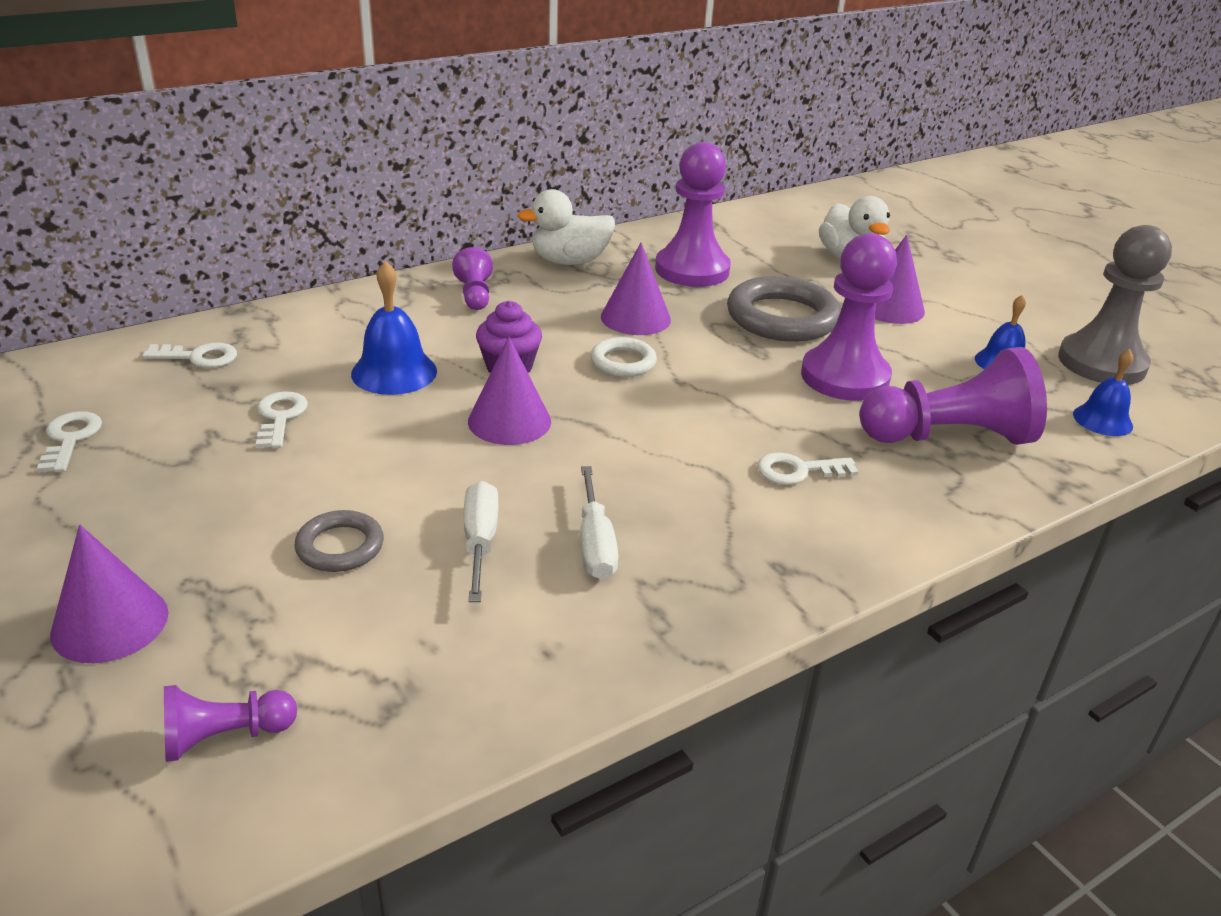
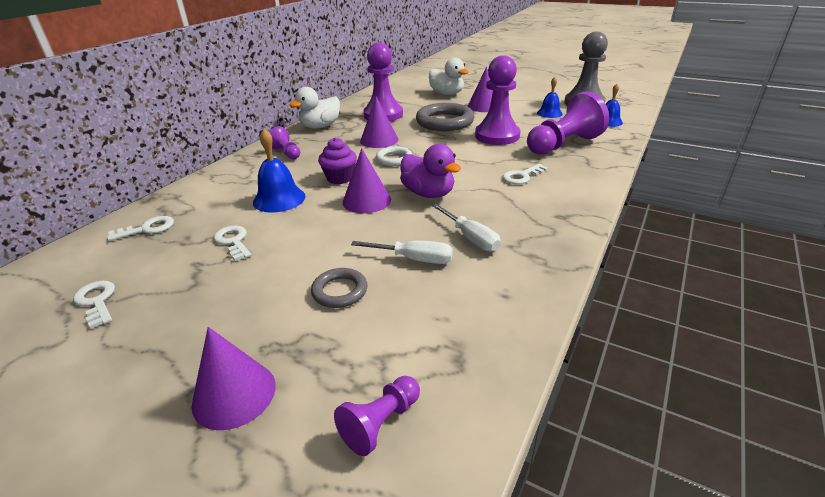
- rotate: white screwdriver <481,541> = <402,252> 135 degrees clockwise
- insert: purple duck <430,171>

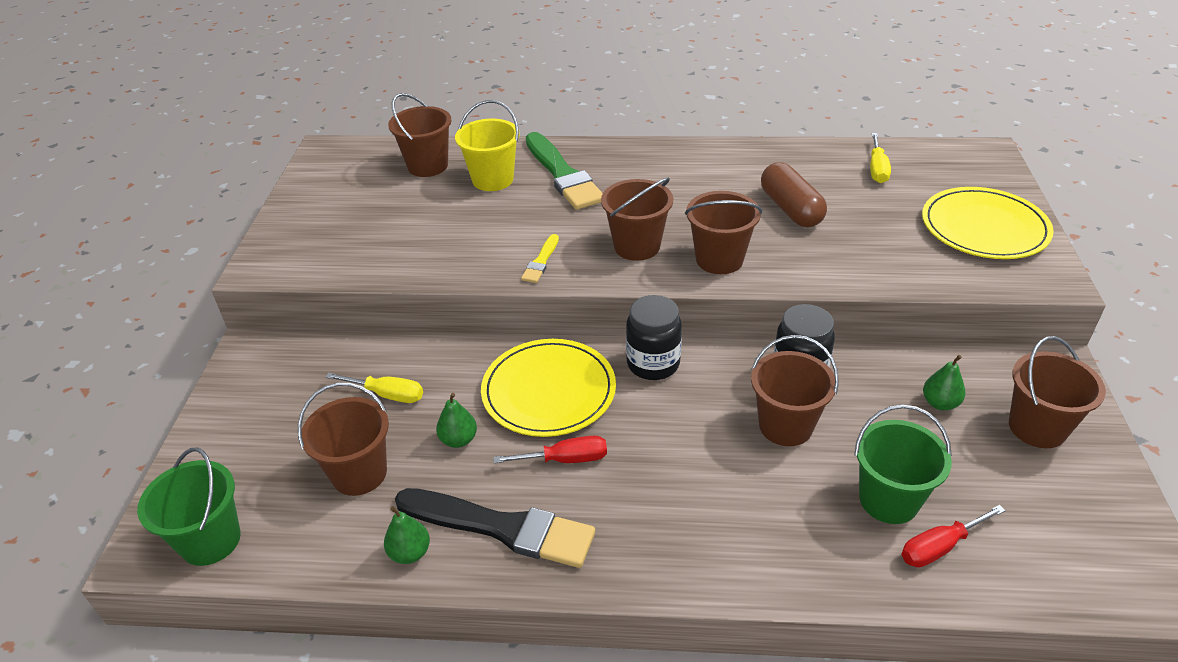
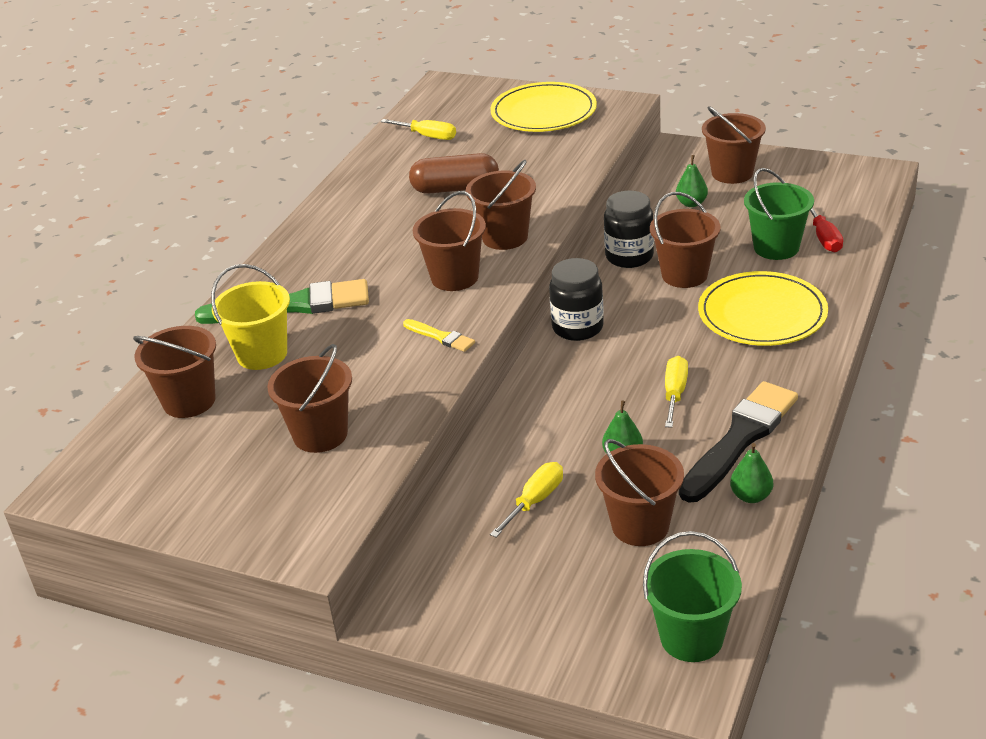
- move: yellow plate <548,388> to <763,308>
- recolor: red screwdriver <550,449> to yellow screwdriver <676,392>
- insert: brown bucket <309,398>

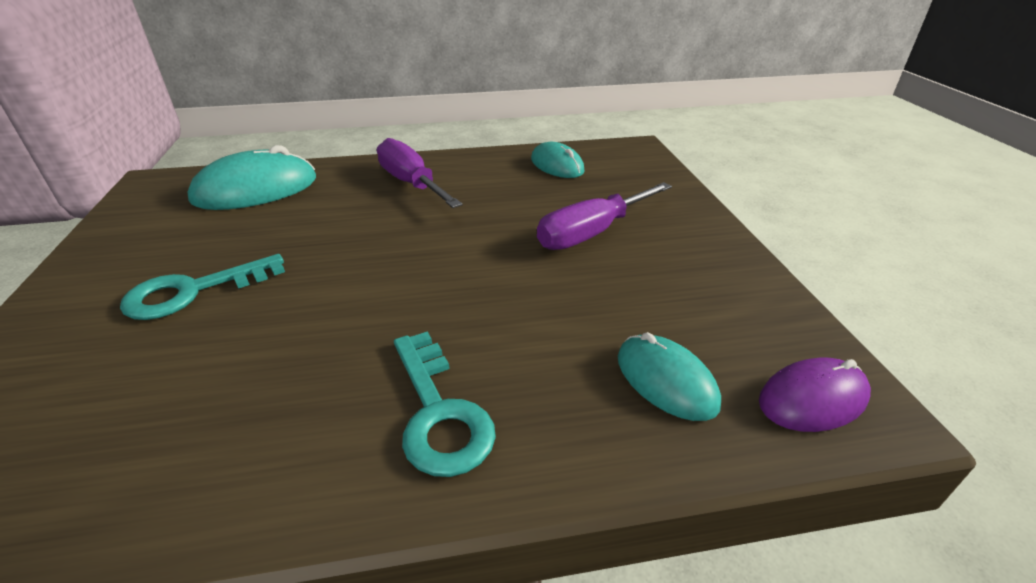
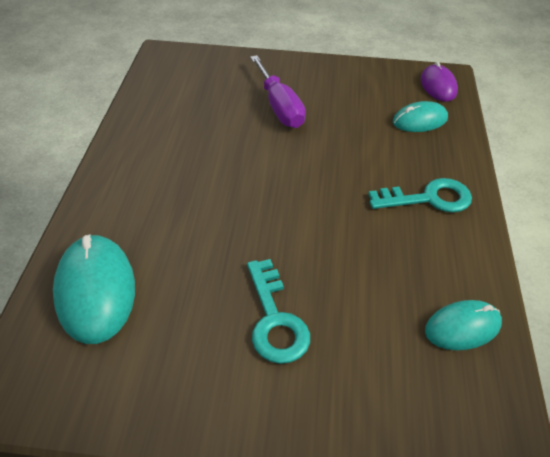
- delete: purple screwdriver <420,173>
- move: turquoise mouse <558,160> to <463,325>

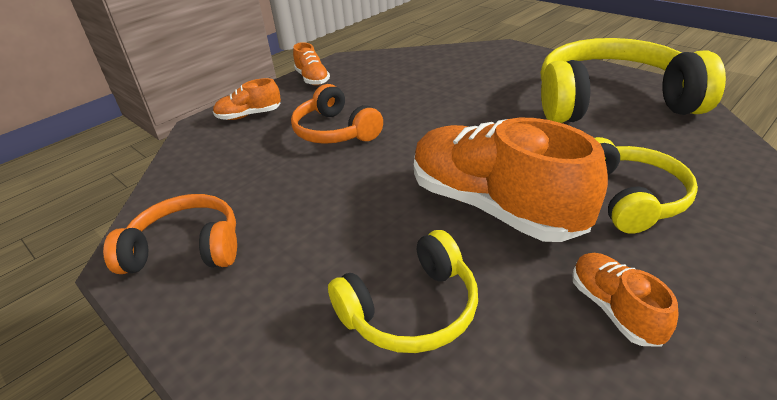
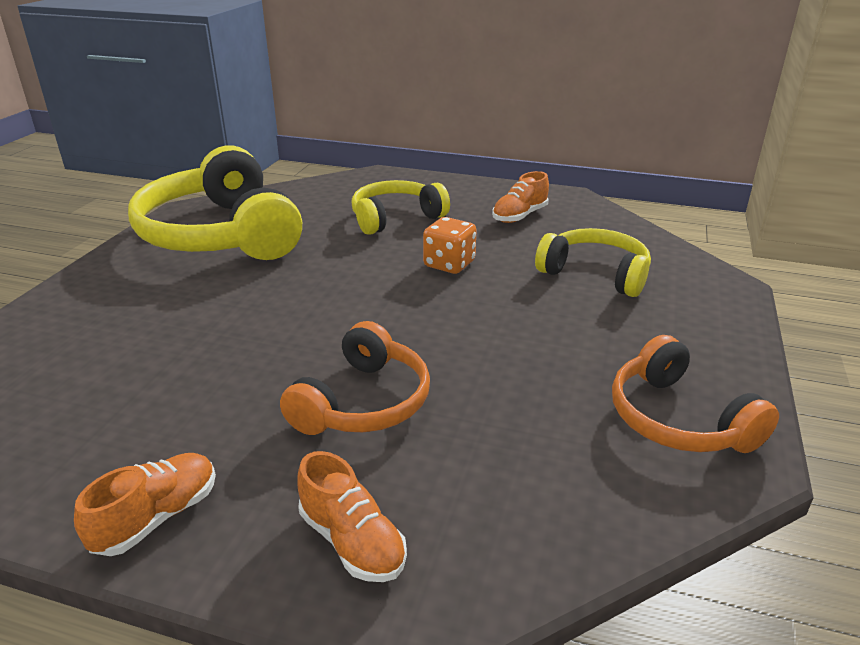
- replace: orange shoe <511,180> to orange dice <450,245>

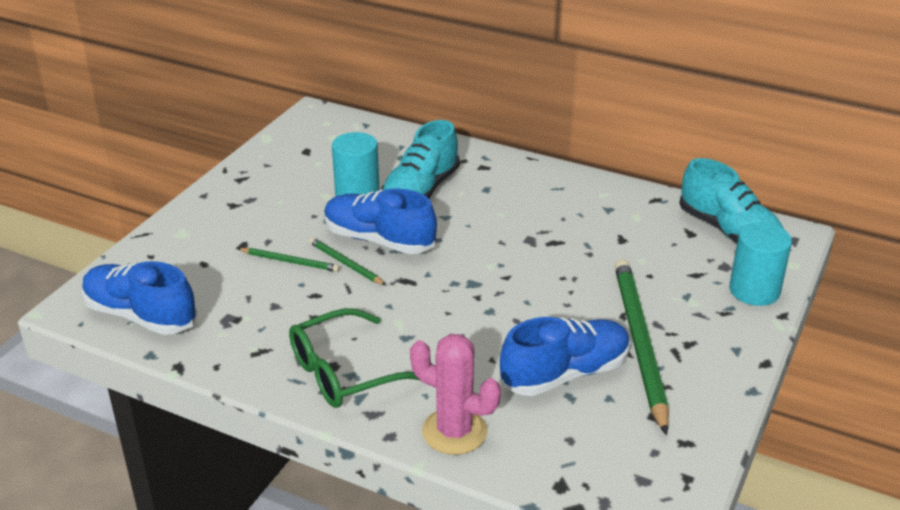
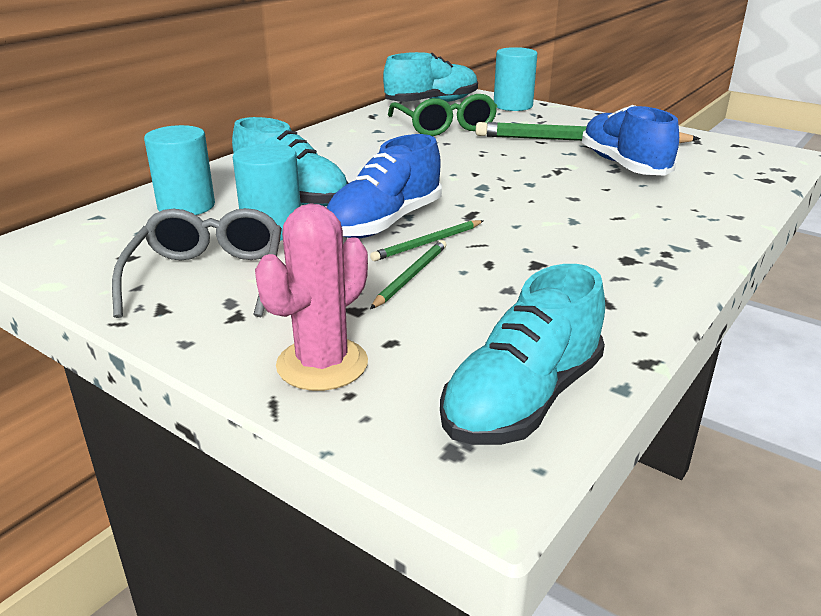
- recolor: blue shoe <139,298> to turquoise shoe <522,354>
- move: green glasses <354,358> to <442,115>
- move: pink cactus <455,394> to <311,297>
- insert: grey glasses <197,263>
- insert: turquoise cylinder <179,170>

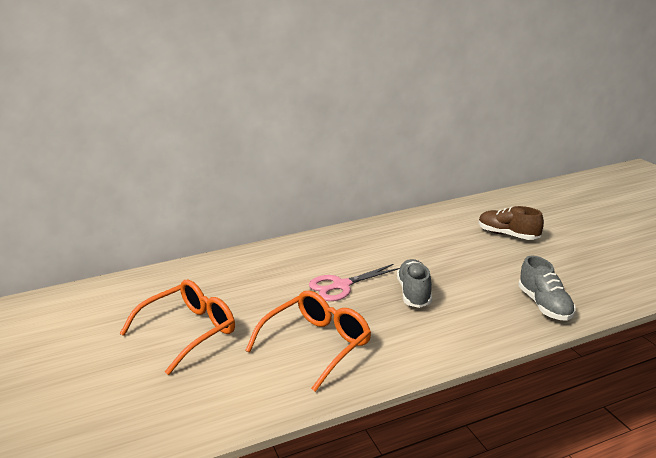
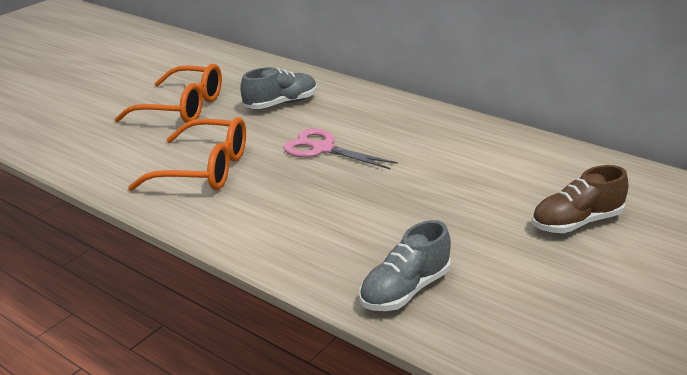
- move: grey shoe <414,283> to <278,88>
- rotate: brown shoe <511,223> = <580,199> 120 degrees counterclockwise

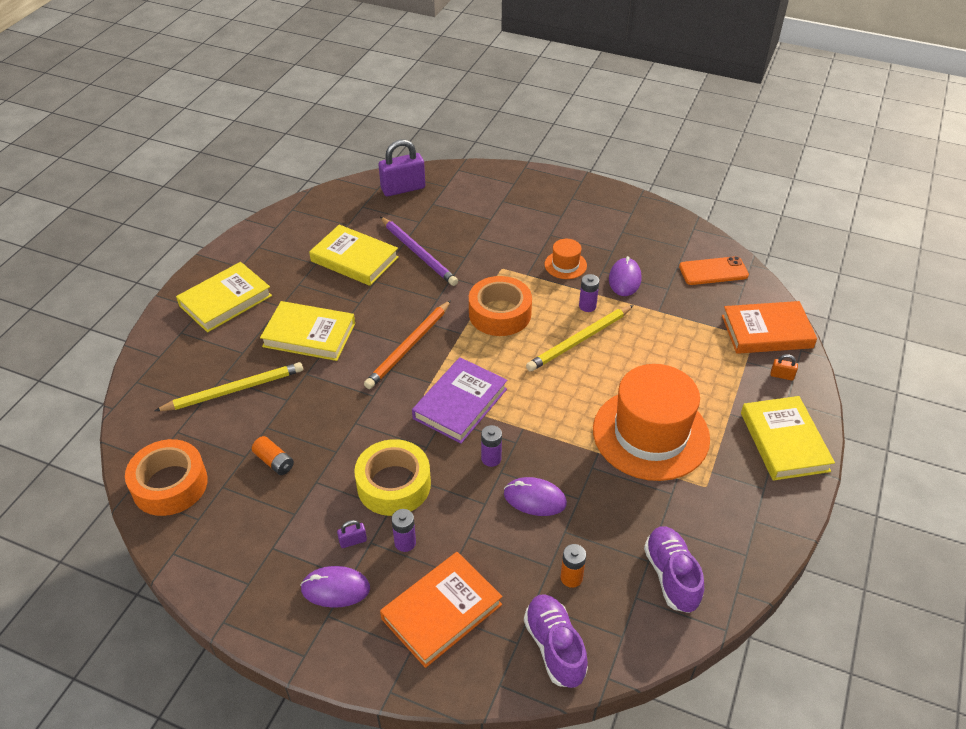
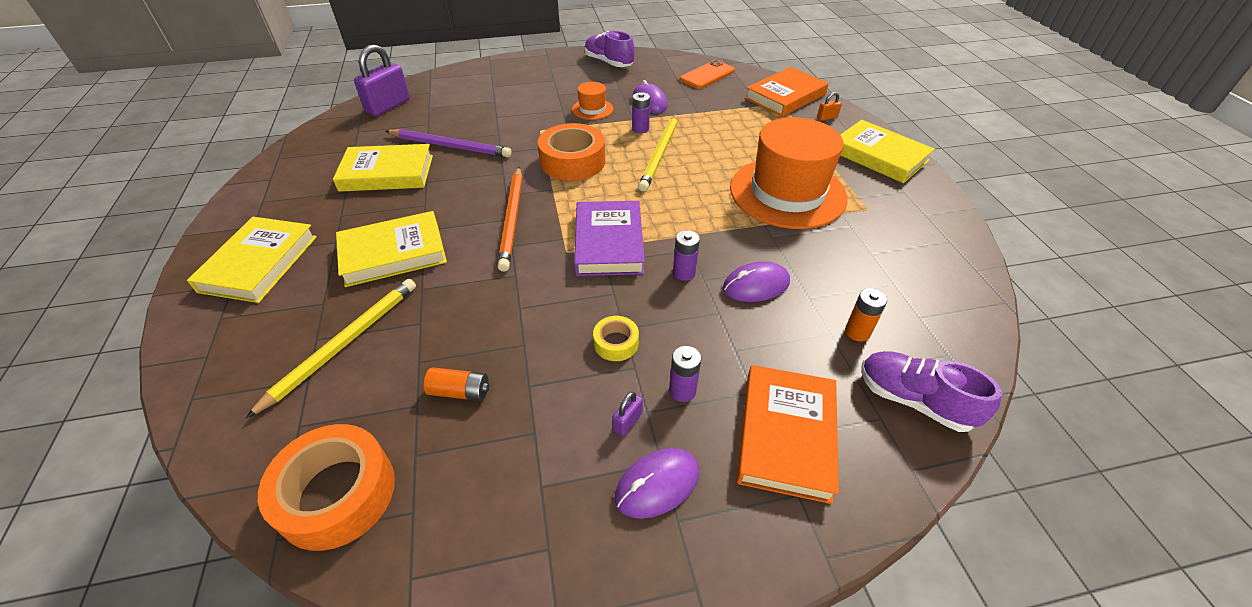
- resize: yellow tape <392,477> = <616,338> x0.50
- move: purple shoe <674,569> to <609,49>

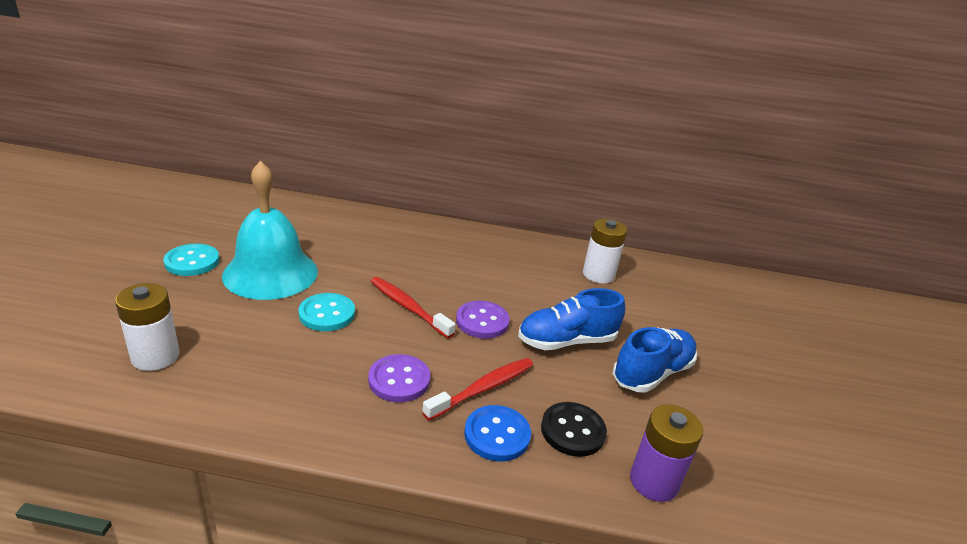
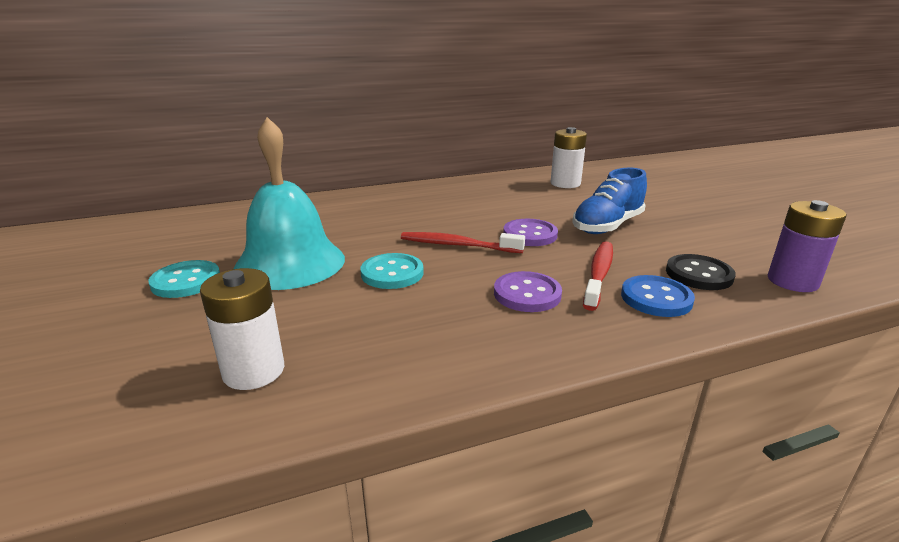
- delete: blue shoe <655,360>

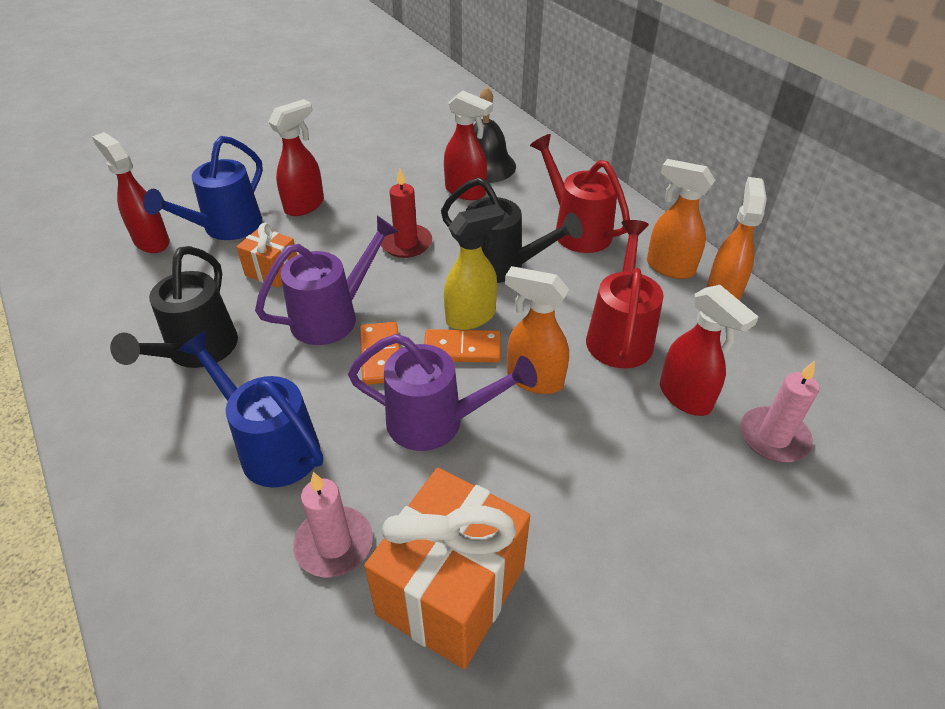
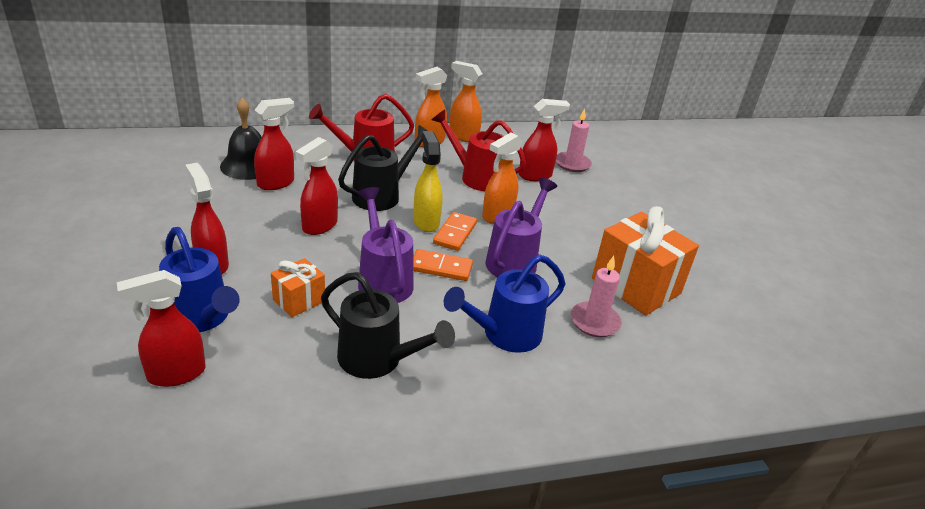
- replace: red candle <406,213> to red spray bottle <316,186>

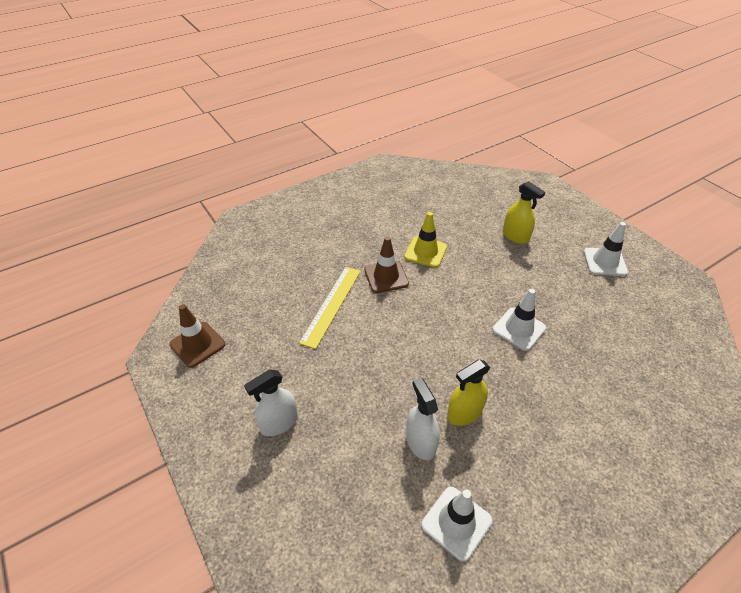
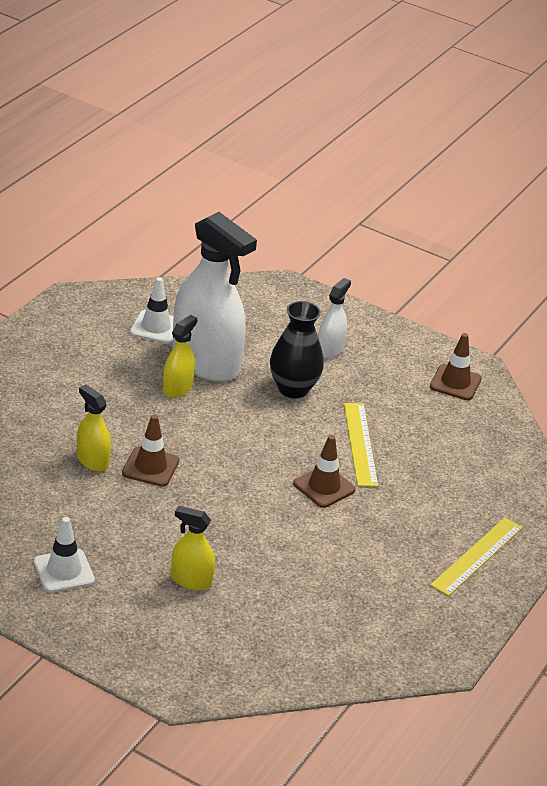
- delete: yellow traffic cone <425,240>
- resize: white spray bottle <423,419> = <214,297> x2.14
- recolor: white traffic cone <519,320> to brown traffic cone <151,451>
- insert: yellow spray bottle <94,428>
- insert: black vase <297,349>
- insert: yellow ruler <476,556>

